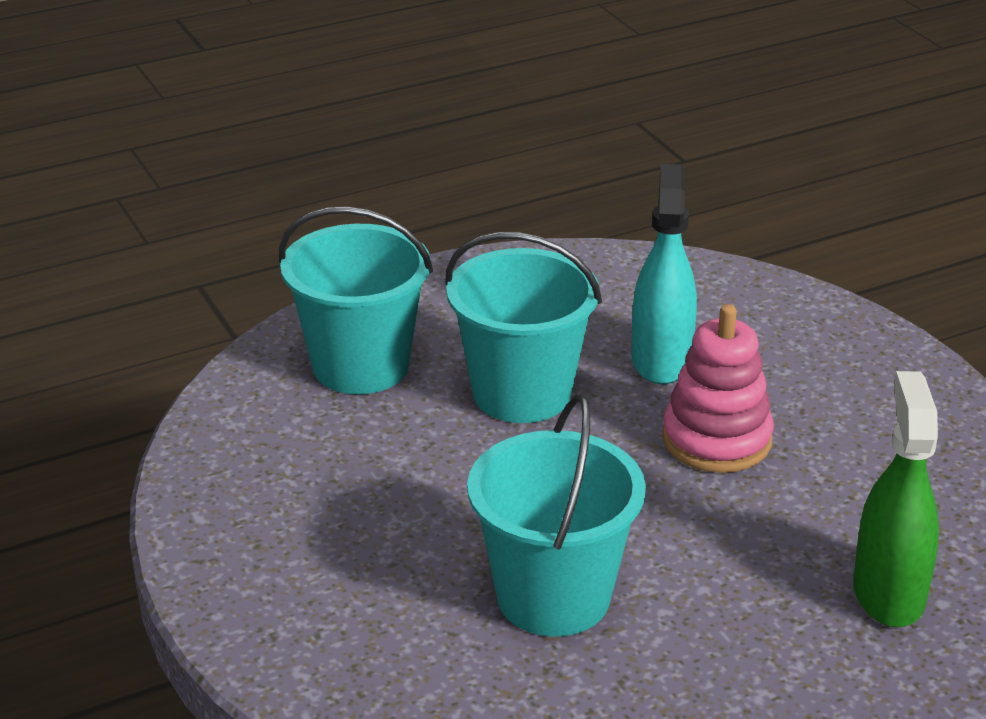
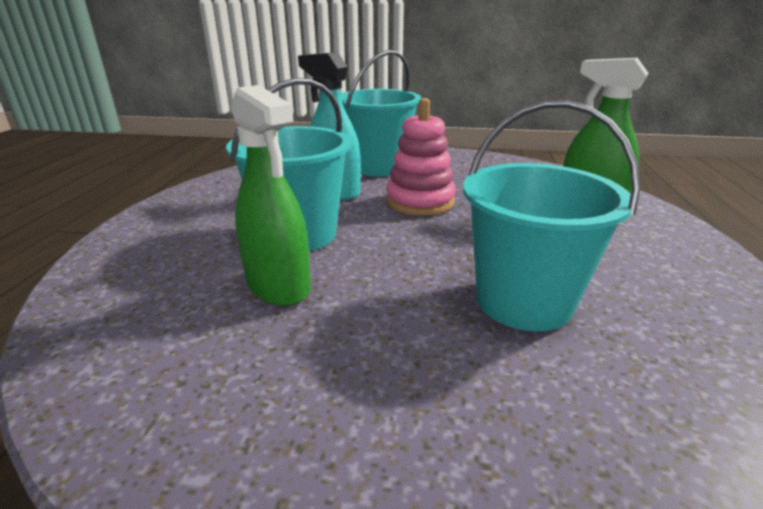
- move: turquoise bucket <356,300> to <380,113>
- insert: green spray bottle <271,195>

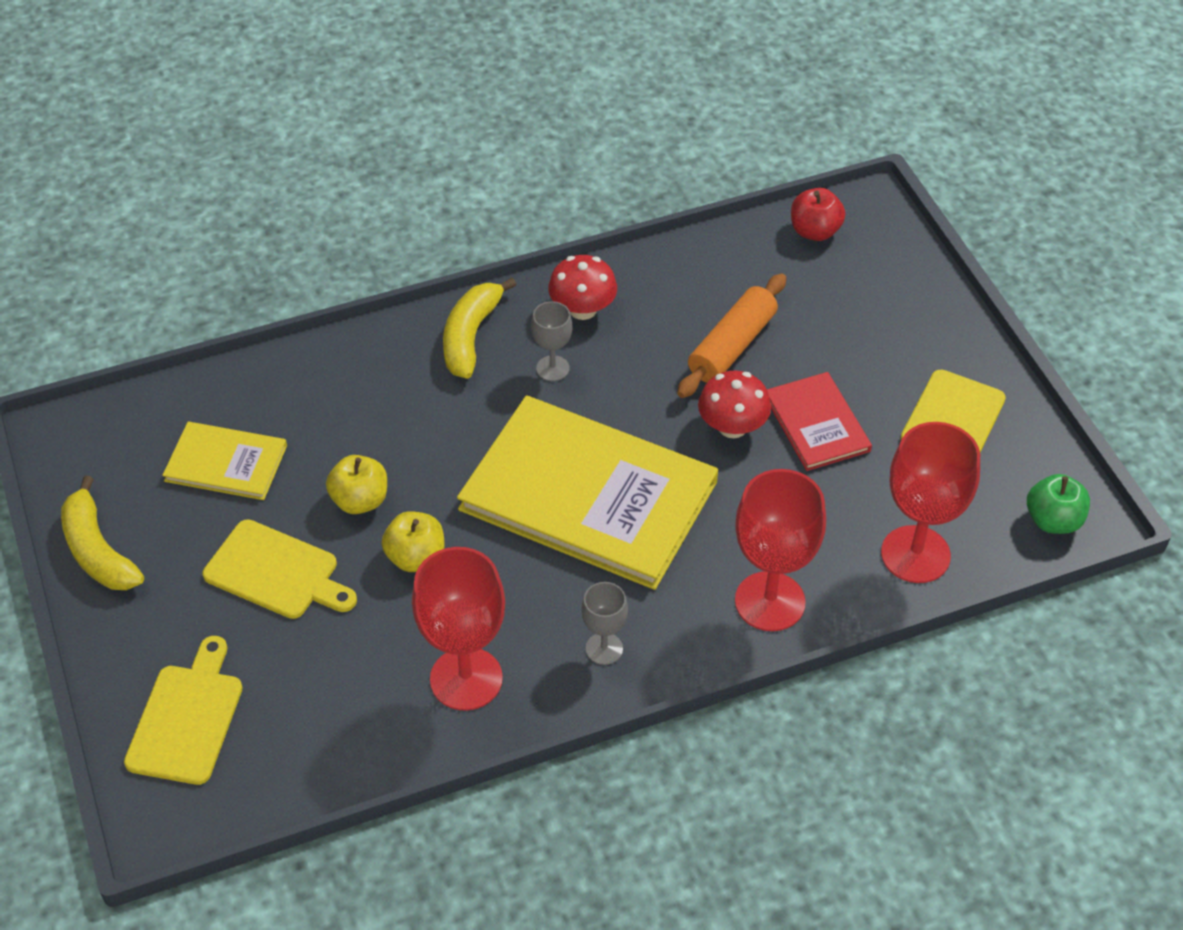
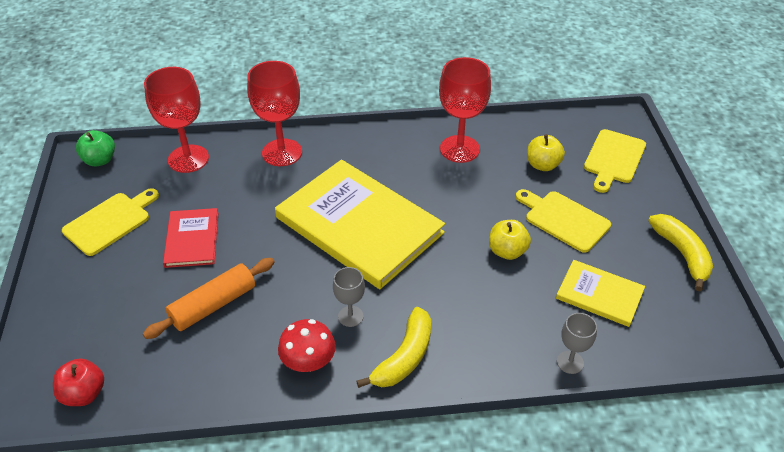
- move: yellow apple <413,541> to <546,152>
- move: grey goblet <604,623> to <577,343>
- delete: red mushroom <734,404>

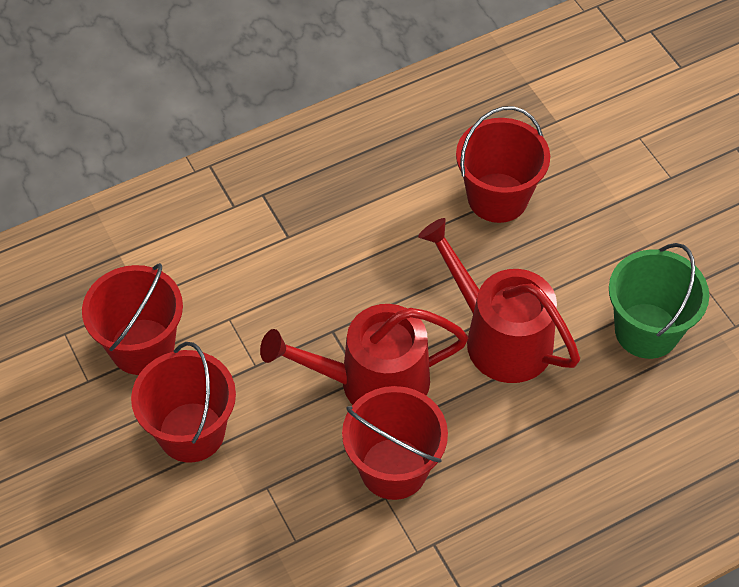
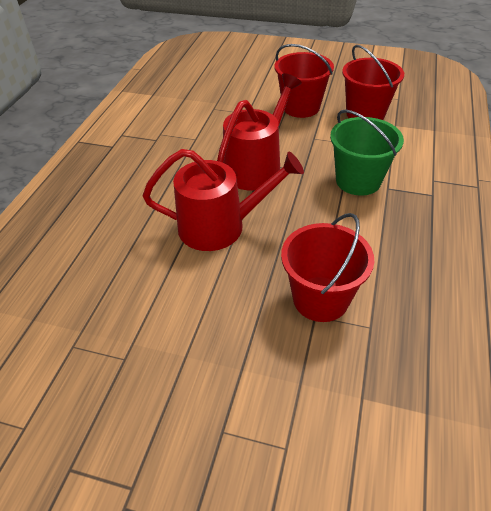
- delete: red bucket <395,443>
- move: green bucket <659,301> to <367,152>

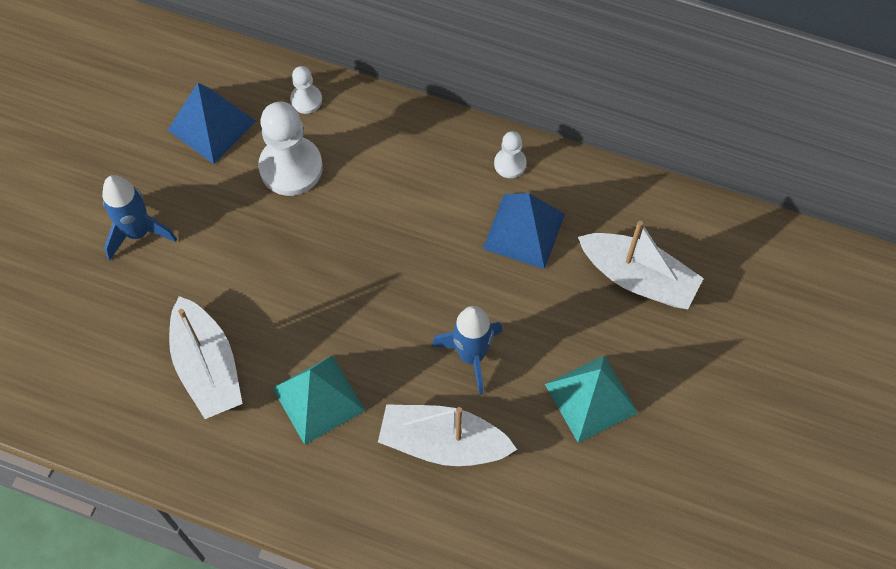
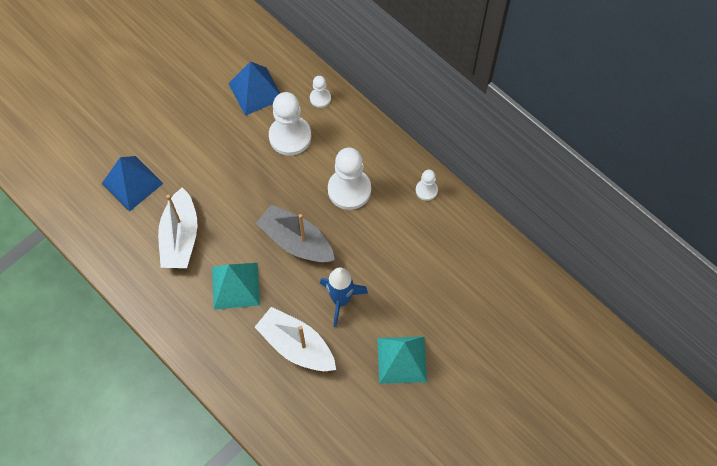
- delete: blue rocket <139,217>
- move: blue pyramid <524,231> to <133,183>
- delete: white boat <641,265>
- insert: grey boat <295,233>
- insert: white pawn <349,179>

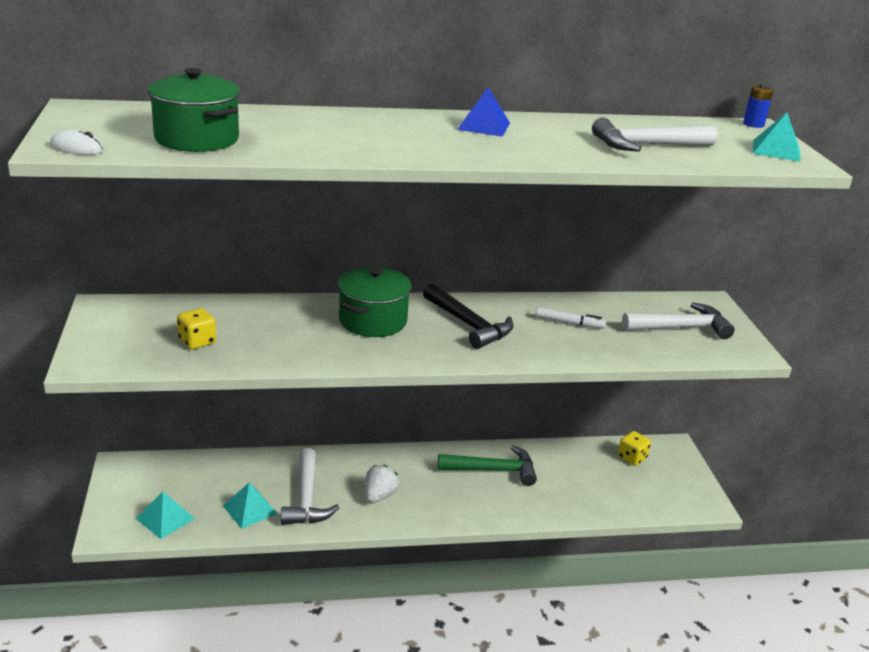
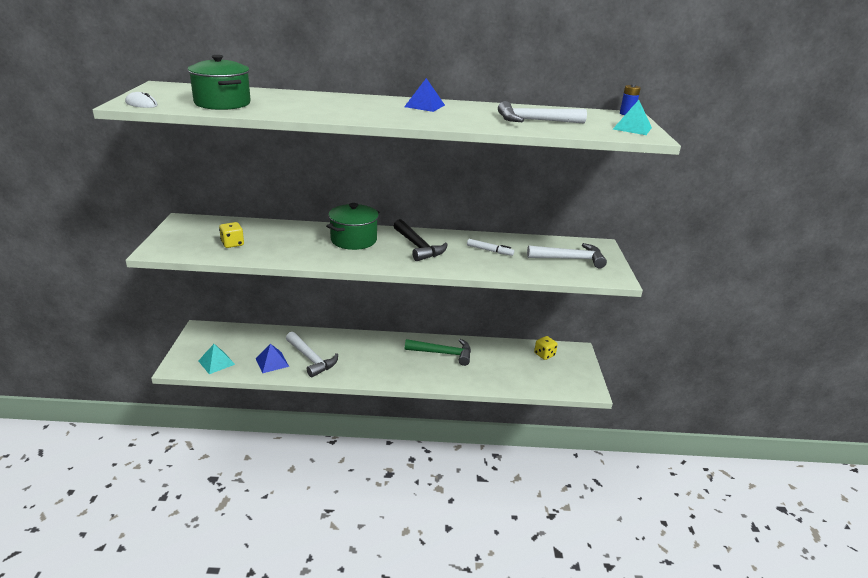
- recolor: turquoise pyramid <250,506> to blue pyramid <272,358>
- rotate: white hammer <310,486> = <312,354> 45 degrees counterclockwise
- delete: white strawberry <382,484>

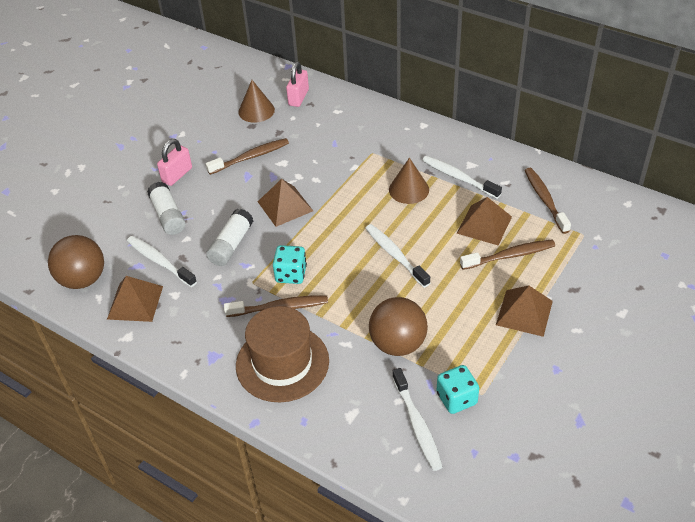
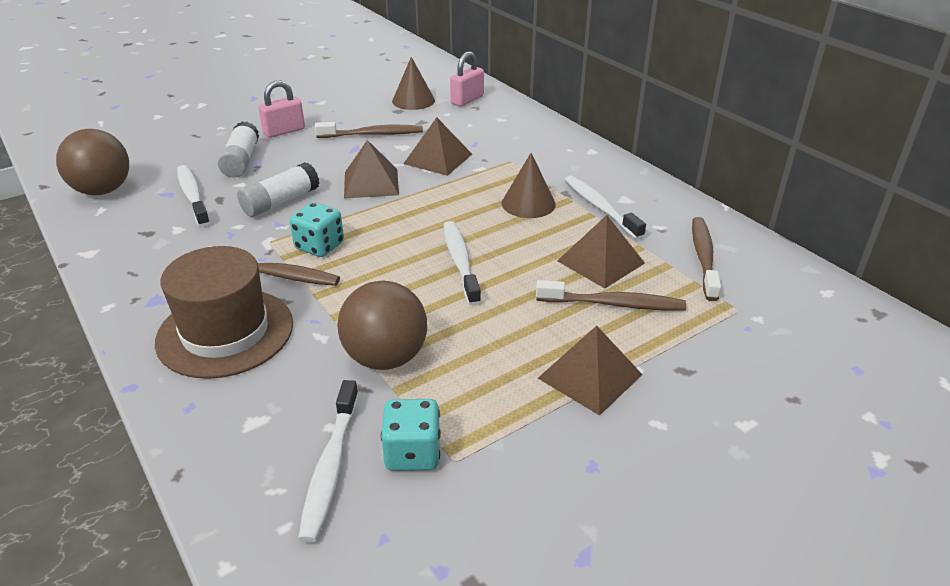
- move: brown pyramid <135,299> to <437,146>

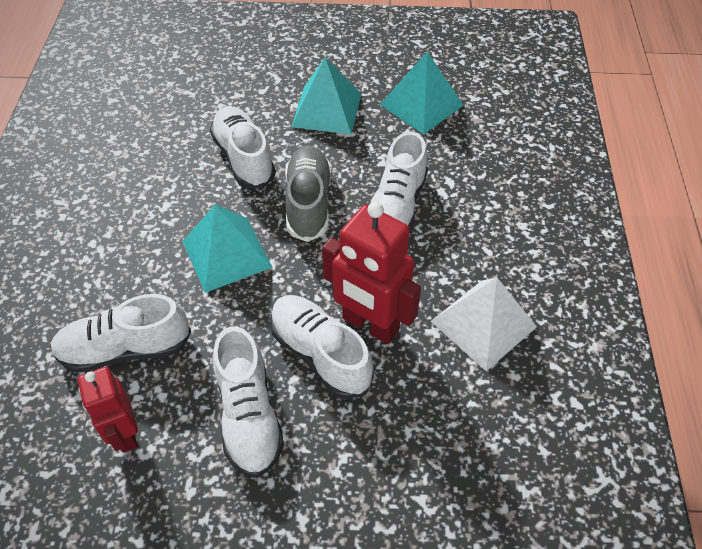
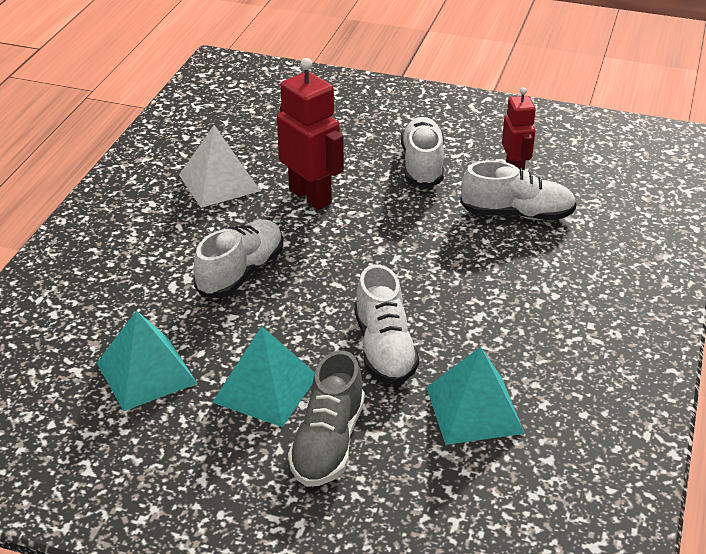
- move: turquoise pyramid <227,248> to <475,396>
- delete: white shoe <322,347>
- move: grey shoe <308,194> to <326,418>

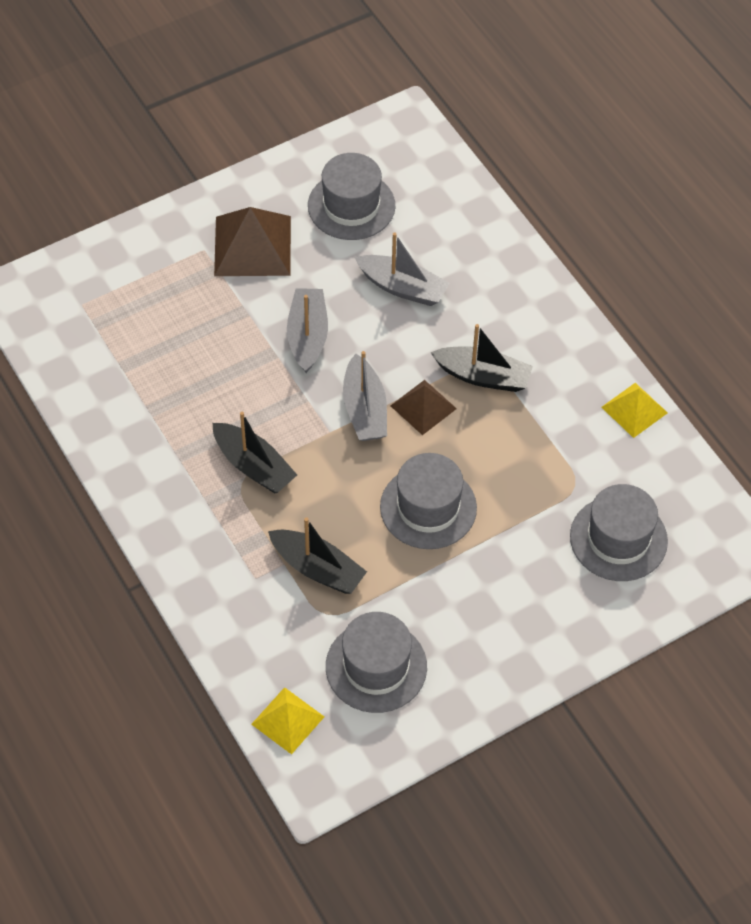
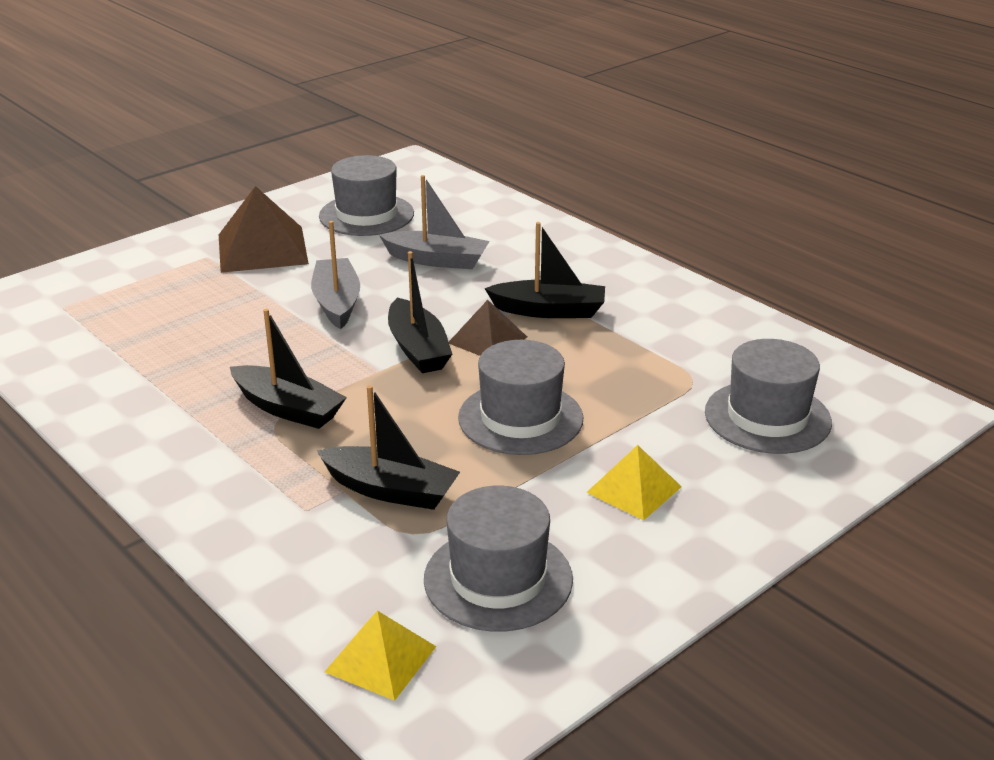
- recolor: grey boat <365,396> to black boat <420,312>
- move: yellow pyramid <634,410> to <634,482>

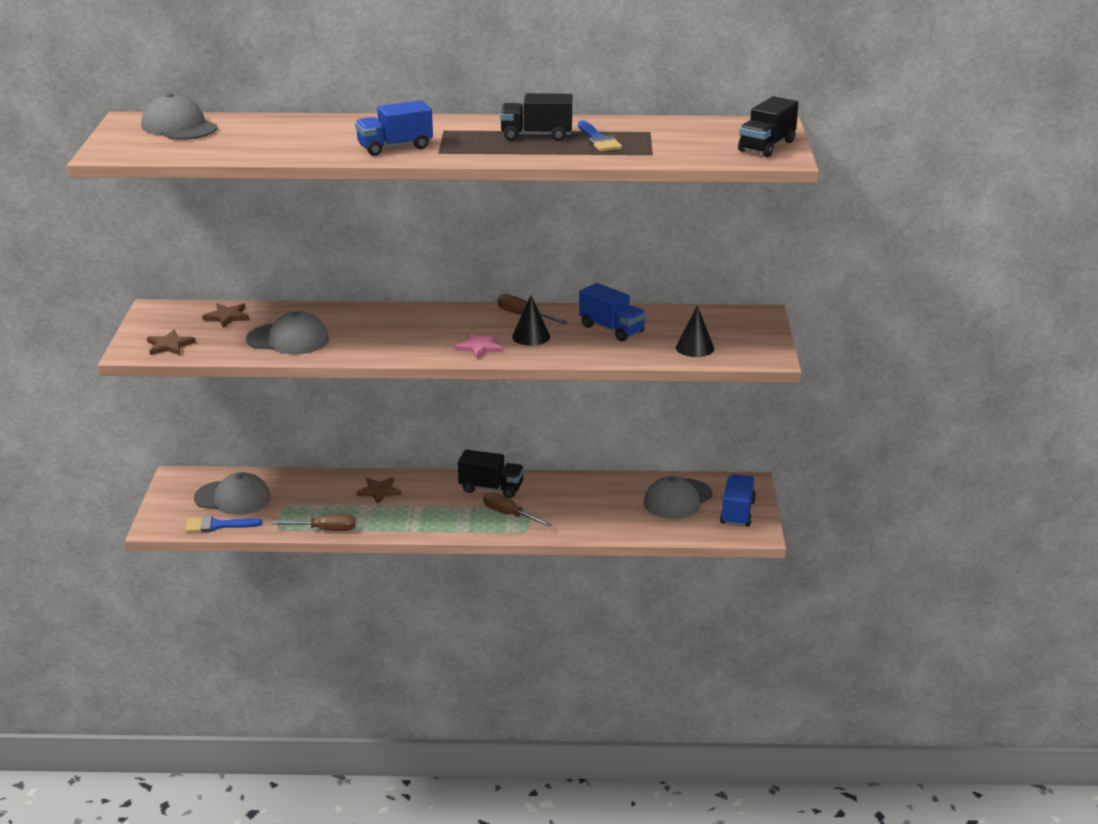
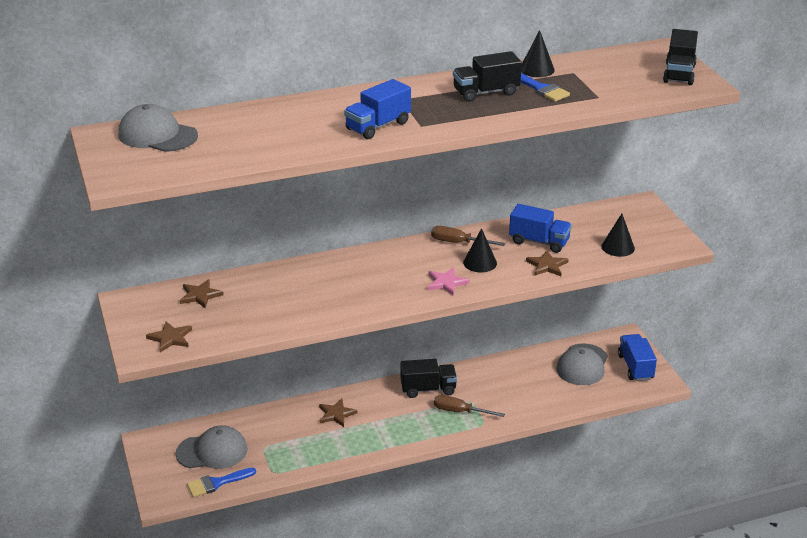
- delete: grey cap <287,332>
- delete: brown screwdriver <313,523>
- insert: black cone <538,53>
- insert: brown star <547,263>

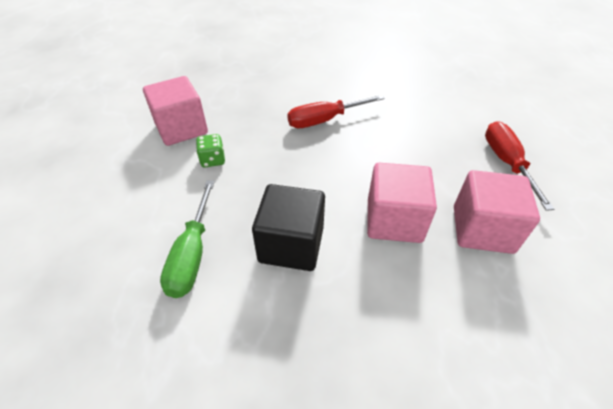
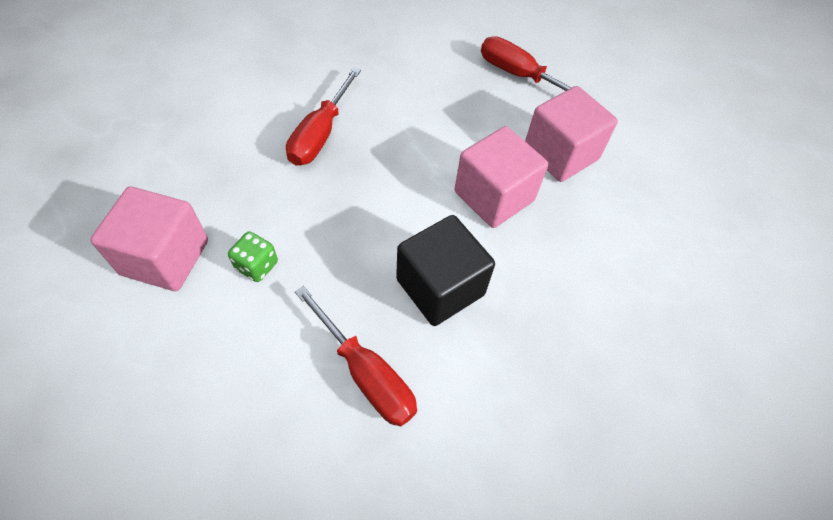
- recolor: green screwdriver <187,239> to red screwdriver <356,355>

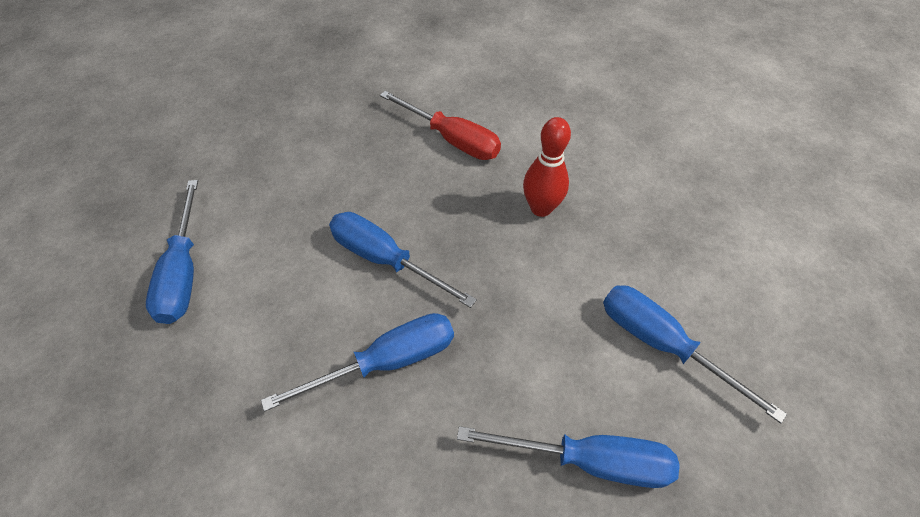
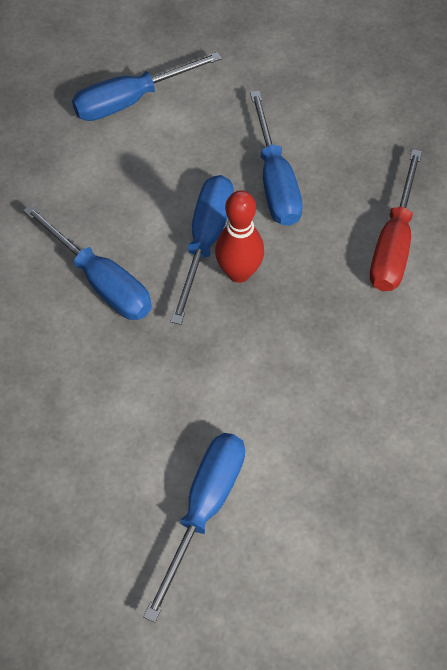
- move: blue screwdriver <568,457> to <276,158>
- move: red bowling pin <547,167> to <239,236>

